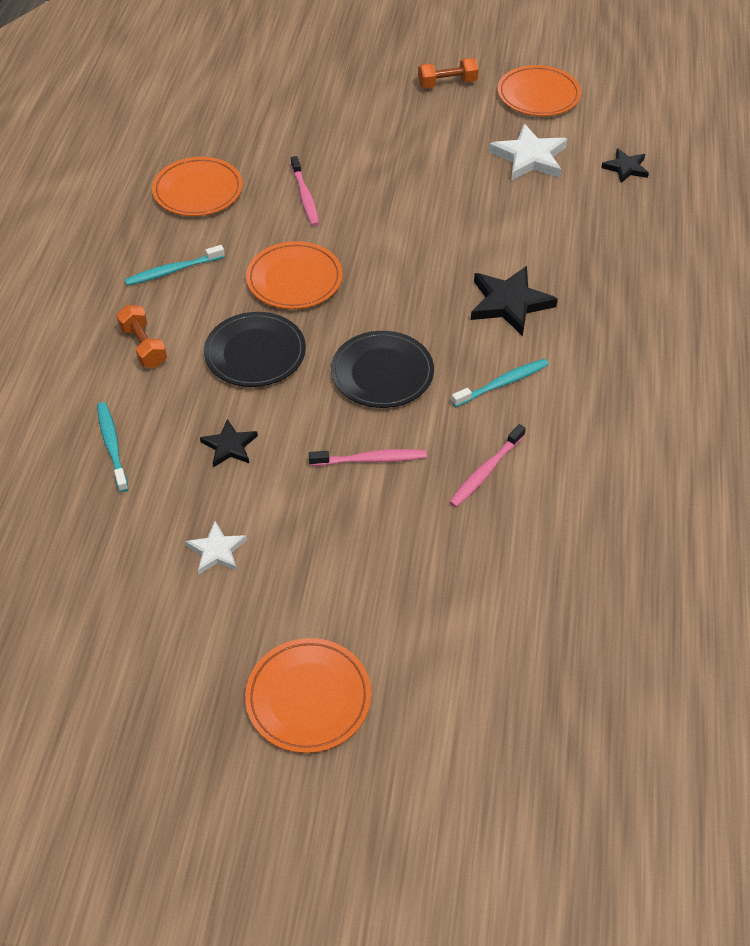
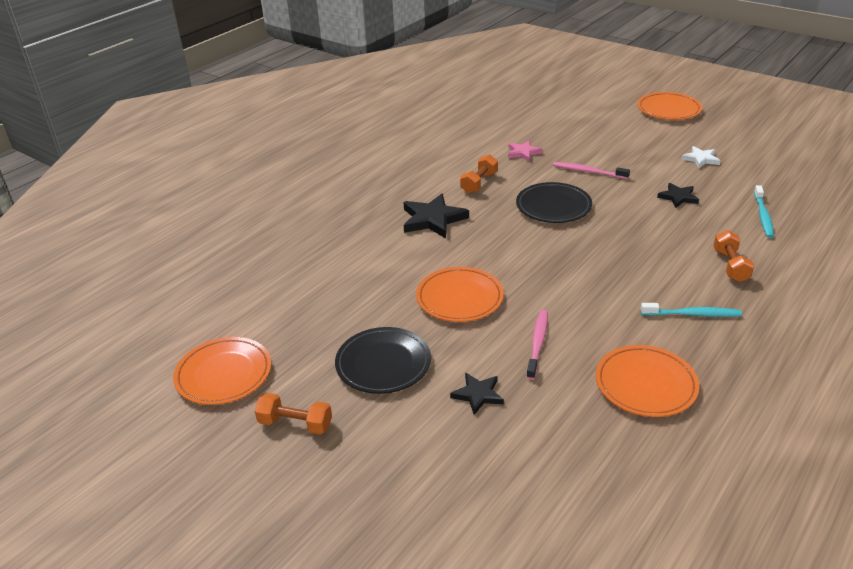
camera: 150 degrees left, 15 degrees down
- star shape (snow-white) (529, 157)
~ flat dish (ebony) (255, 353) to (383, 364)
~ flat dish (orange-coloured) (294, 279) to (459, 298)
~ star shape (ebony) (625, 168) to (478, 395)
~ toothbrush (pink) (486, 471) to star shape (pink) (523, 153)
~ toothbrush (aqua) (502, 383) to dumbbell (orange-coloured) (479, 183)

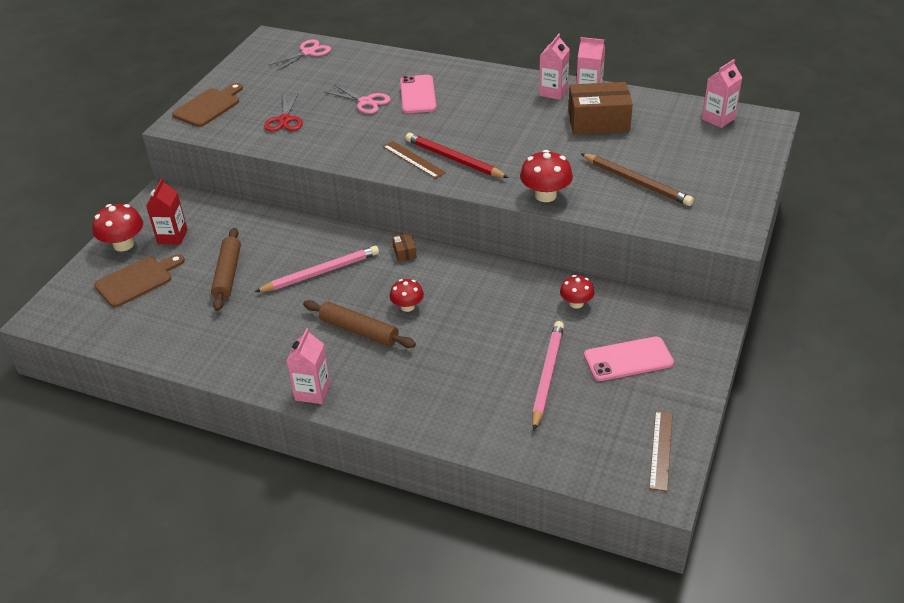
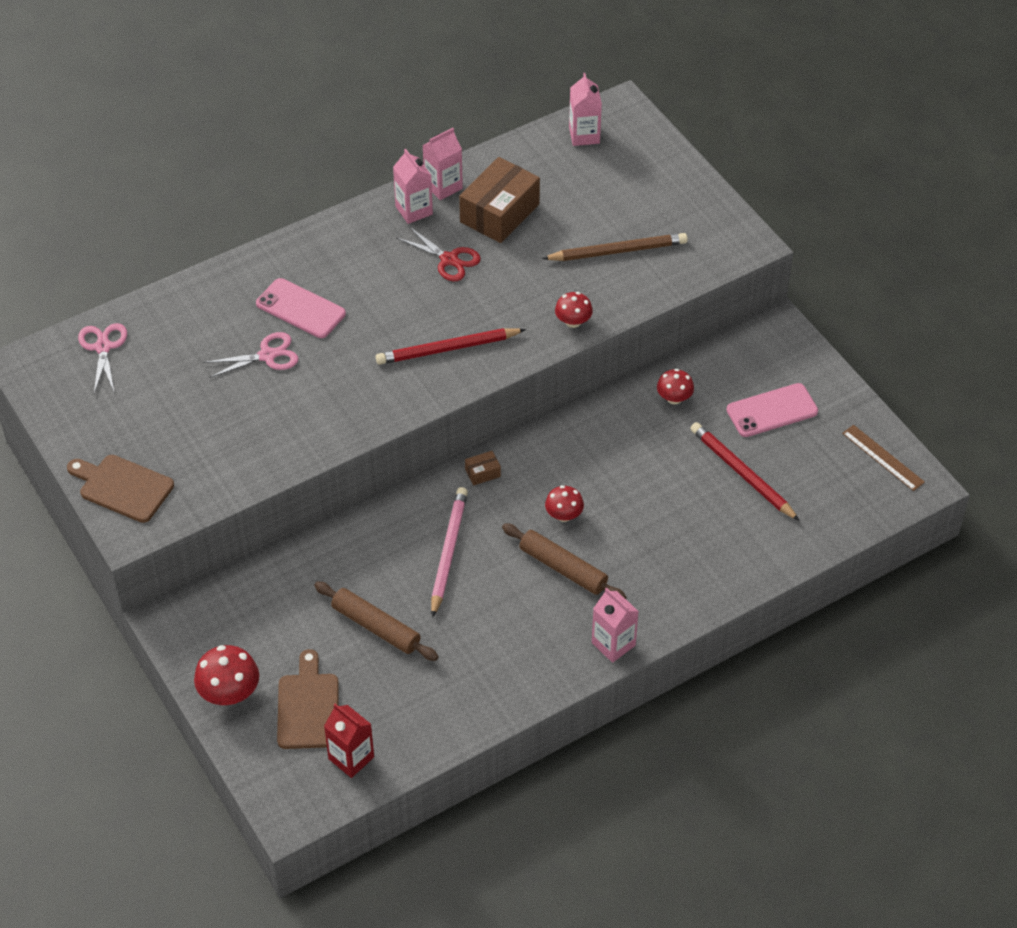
camera: 55 degrees left, 10 degrees up
- measuring stick (dark brown) (414, 159)
~ juice carton (scarlet) (172, 236) to (351, 758)
~ pair of scissors (scarlet) (285, 120) to (449, 259)
~ pencil (pink) (547, 375) to pencil (scarlet) (742, 473)
~ chopping board (dark brown) (209, 106) = (122, 487) 45 degrees counterclockwise
~ dough roller (dark brown) (359, 331) = (563, 568) 60 degrees clockwise
~ parcel (dark brown) (404, 252) = (482, 473) 45 degrees counterclockwise
~ smartphone (pink) (628, 359) = (772, 411) 45 degrees clockwise
~ toadstool (scarlet) (545, 195) = (573, 321) x0.64

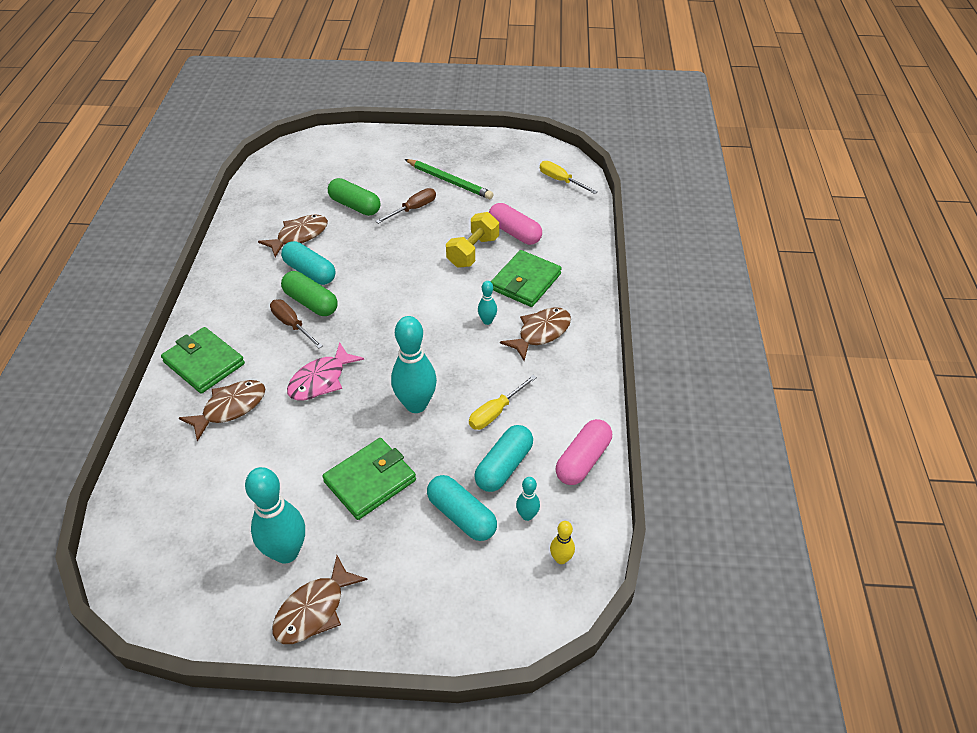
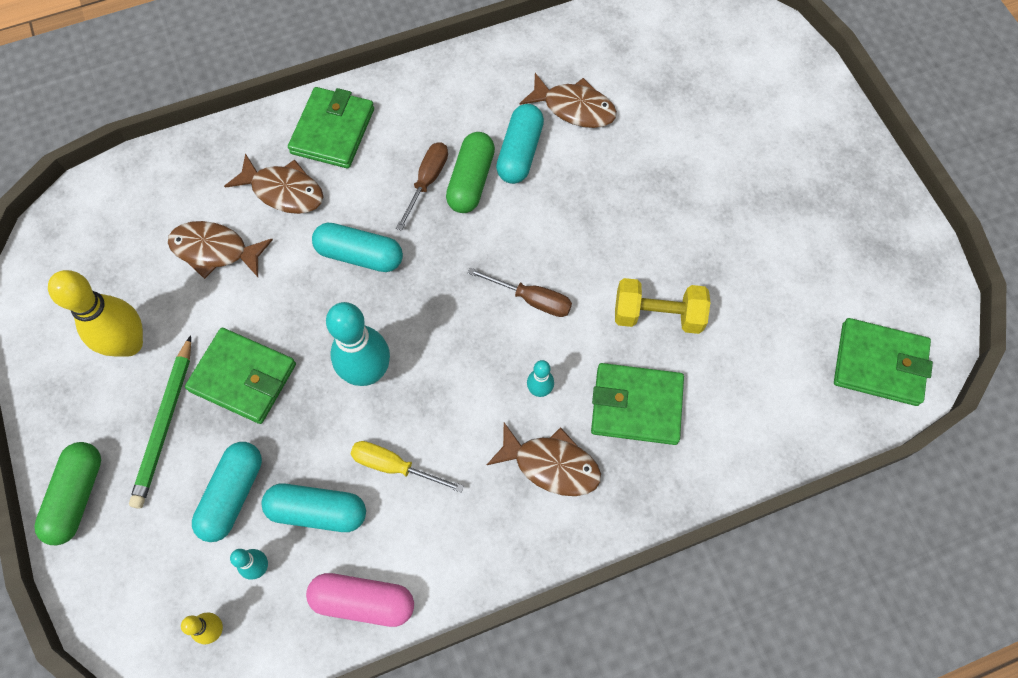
camera: 65 degrees right, 20 degrees up
- pill shape (pink) (514, 233)
~ fish figure (dark brown) (314, 610) to (215, 250)
~ pill shape (leaf-green) (355, 206) to (77, 496)
~ screwdriver (dark brown) (413, 209) to (531, 299)
~ pencil (leaf-green) (449, 181) to (165, 424)
~ fish figure (pink) (321, 380) to pill shape (aqua) (360, 255)
~ screwdriver (yellow) (561, 181) to billfold (leaf-green) (879, 364)
~ tenpin (aqua) (286, 552) to tenpin (yellow) (129, 344)

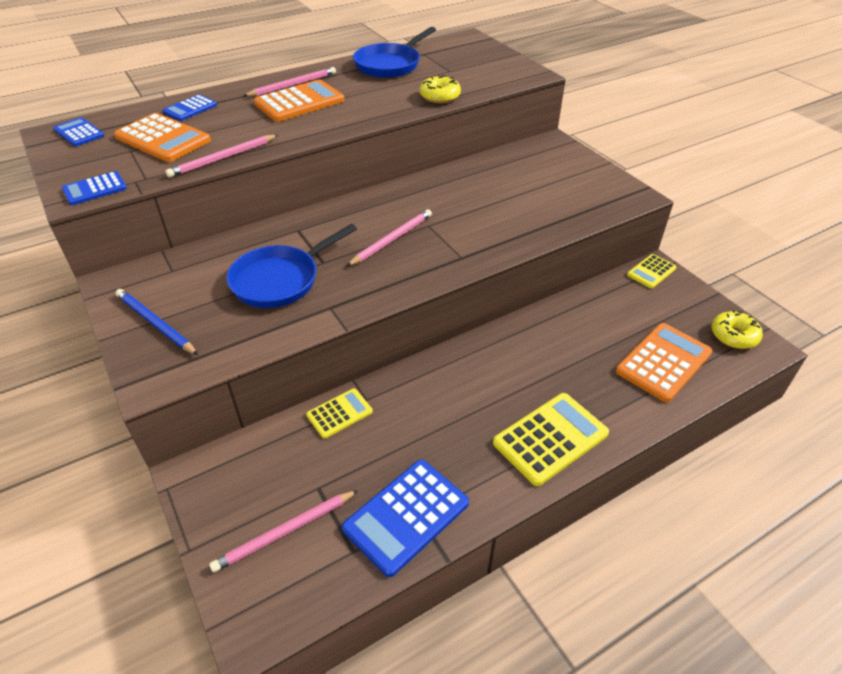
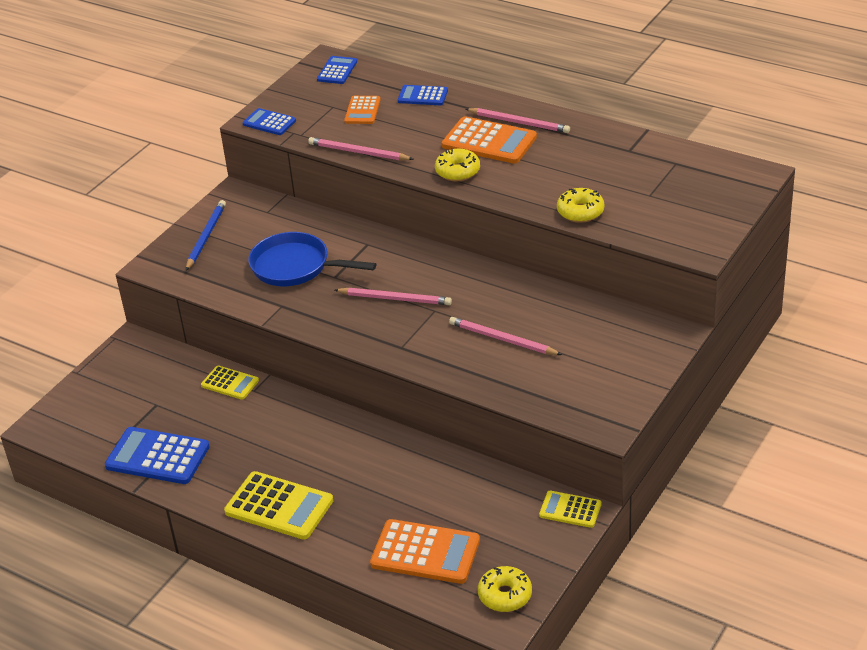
camera: 65 degrees right, 5 degrees down
- frying pan (blue) (390, 65)
+ donut (yellow) (457, 171)
~ pencil (pink) (285, 532) to (502, 339)
~ calculator (orange-coloured) (163, 139) = (362, 110) x0.58

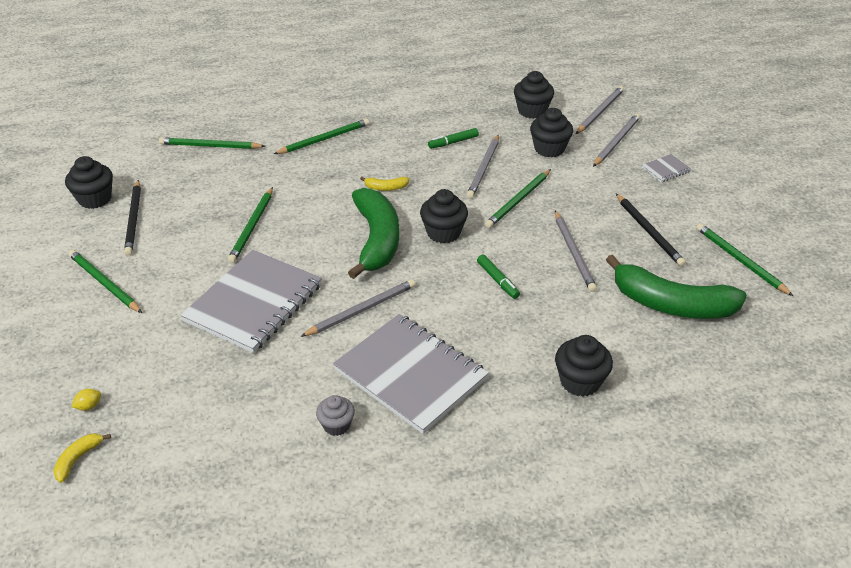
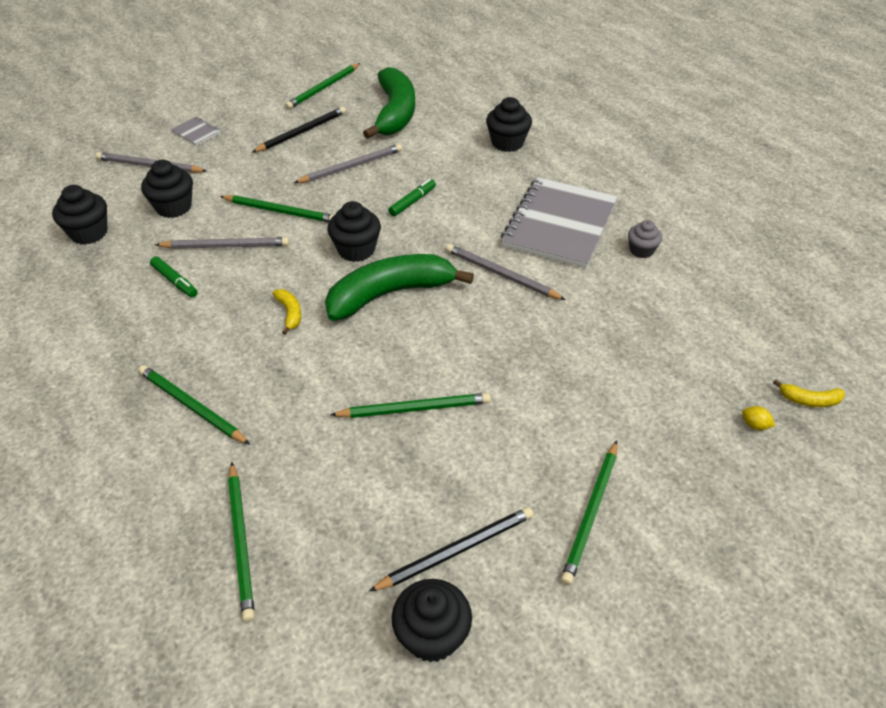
camera: 110 degrees left, 5 degrees up
- notepad (grey) (254, 303)
- pencil (grey) (600, 112)

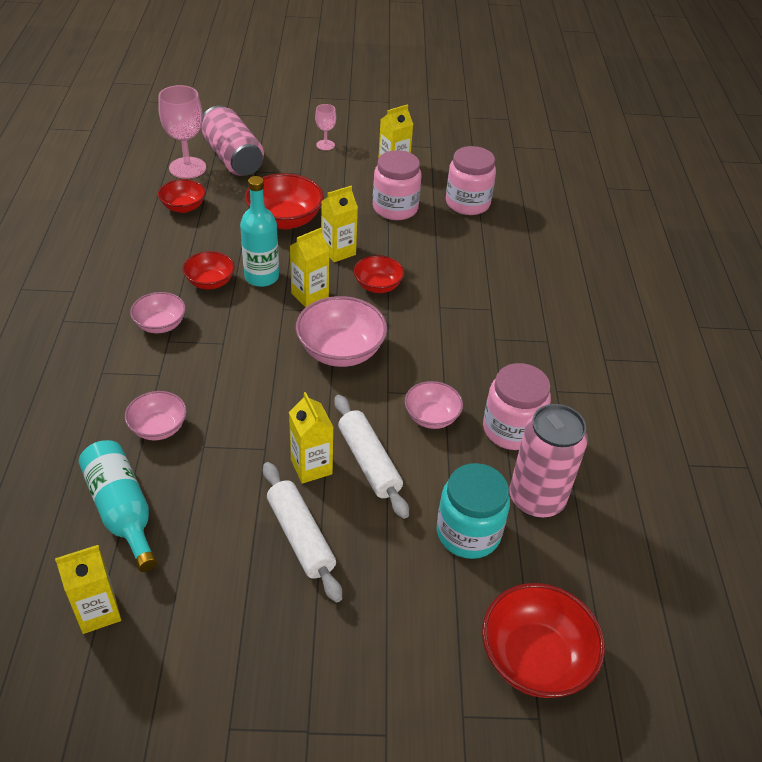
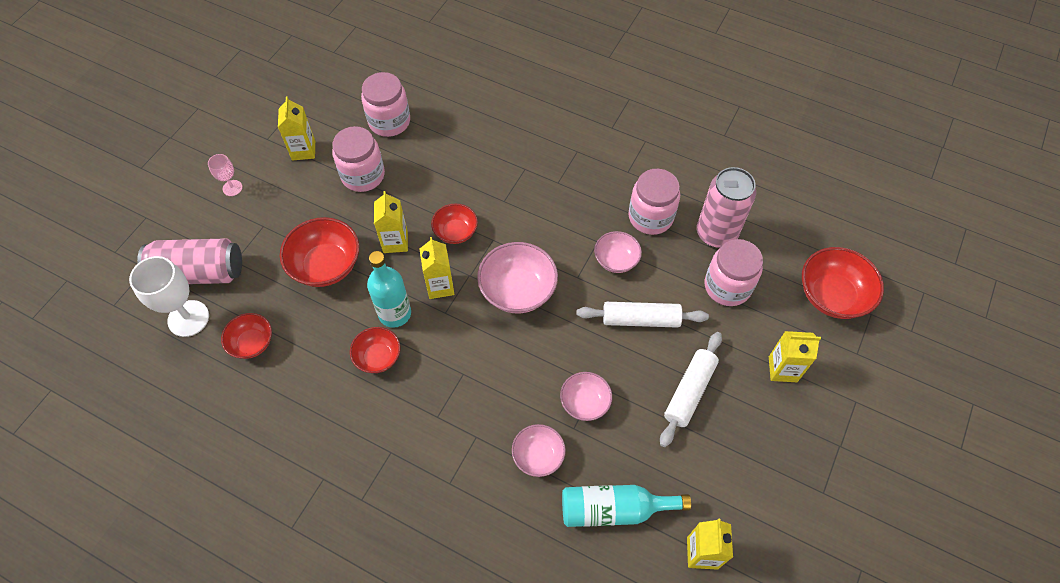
camera: 60 degrees left, 15 degrees up
~ serving bowl (pink) (160, 324) to (585, 402)
~ juice carton (yellow) (311, 467) to (782, 369)
~ goblet (pink) (187, 168) to goblet (snow-white) (188, 318)
~ preserve jar (aqua) (468, 533) to preserve jar (pink) (727, 286)
~ dough roller (snow-white) (300, 537) = (689, 392) 60 degrees counterclockwise

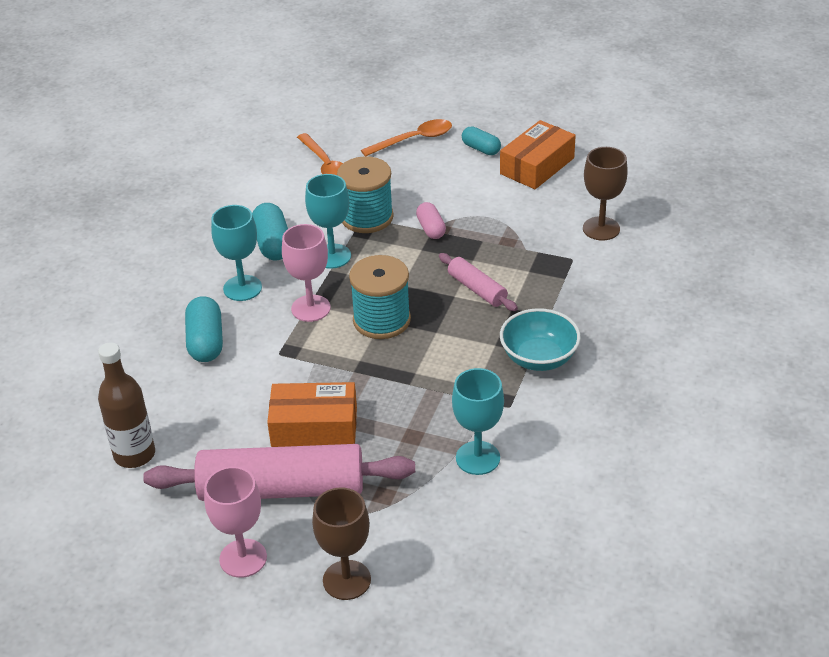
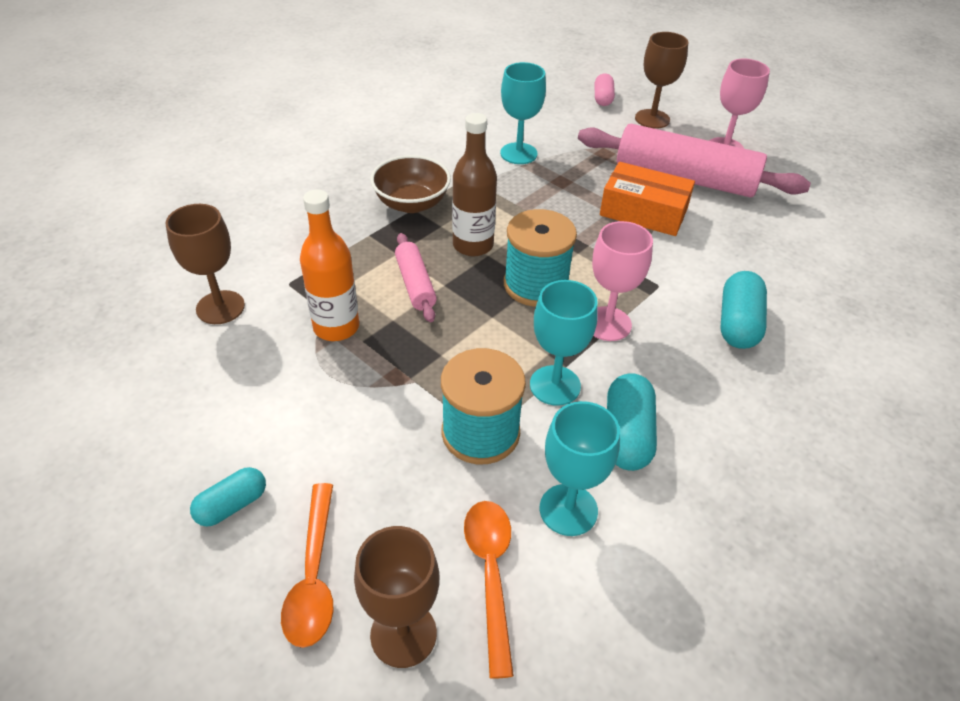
camera: 160 degrees left, 5 degrees up
- parcel (orange-coloured) (537, 166)
+ bottle (orange-coloured) (336, 327)
+ goblet (dark brown) (403, 634)
~ bottle (dark brown) (134, 454) to (473, 245)
~ goblet (aqua) (242, 288) to (568, 510)
~ pill shape (pink) (431, 229) to (603, 98)
~ serving bowl (aqua) (539, 358) to serving bowl (dark brown) (411, 203)
~ teaspoon (orange-coloured) (414, 140) = (313, 576) 90 degrees counterclockwise
~ pill shape (aqua) (481, 149) = (232, 505) 75 degrees clockwise

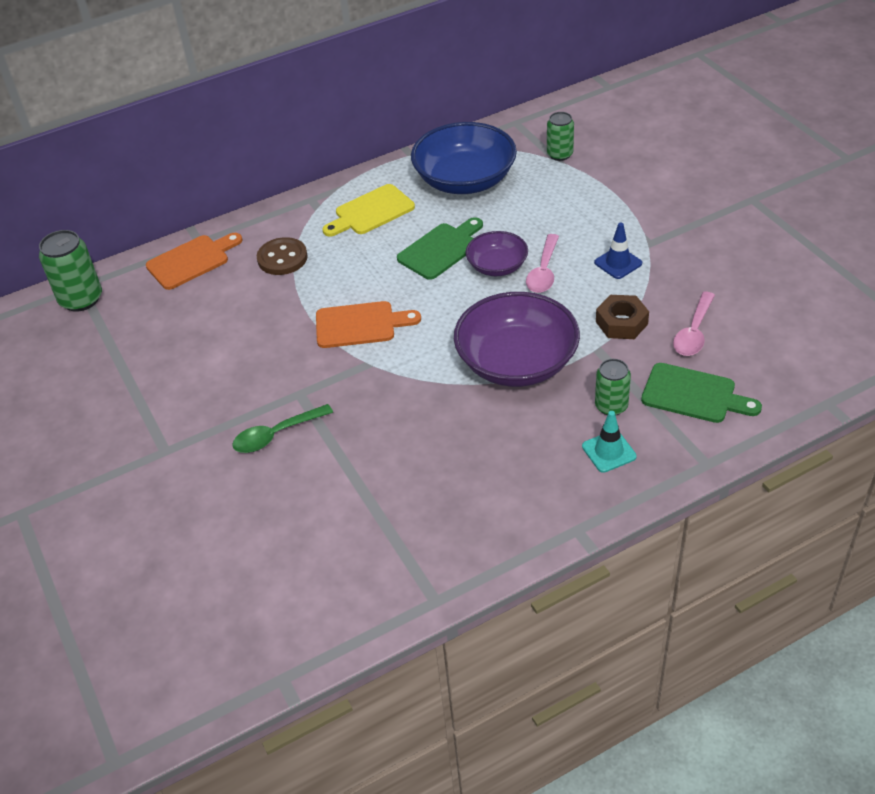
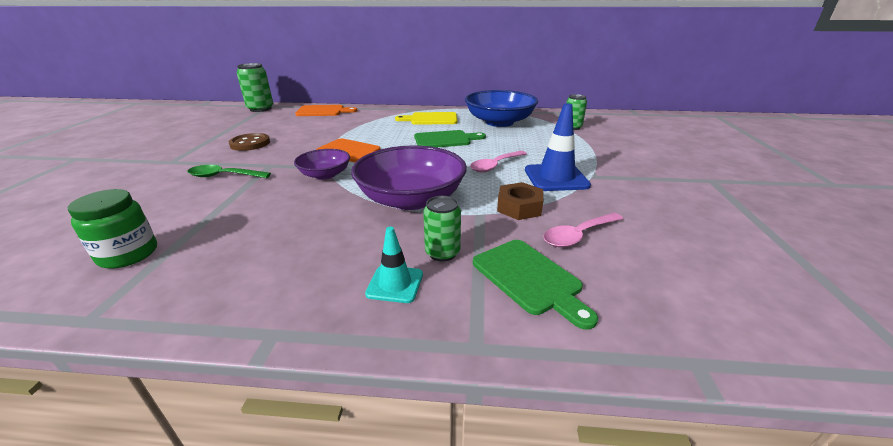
camera: 30 degrees right, 15 degrees down
+ preserve jar (leaf-green) (128, 254)
~ button (dark brown) (282, 258) to (250, 144)
~ serving bowl (royal purple) (497, 266) to (325, 174)
~ safety cone (blue) (618, 263) = (556, 178) x1.69

